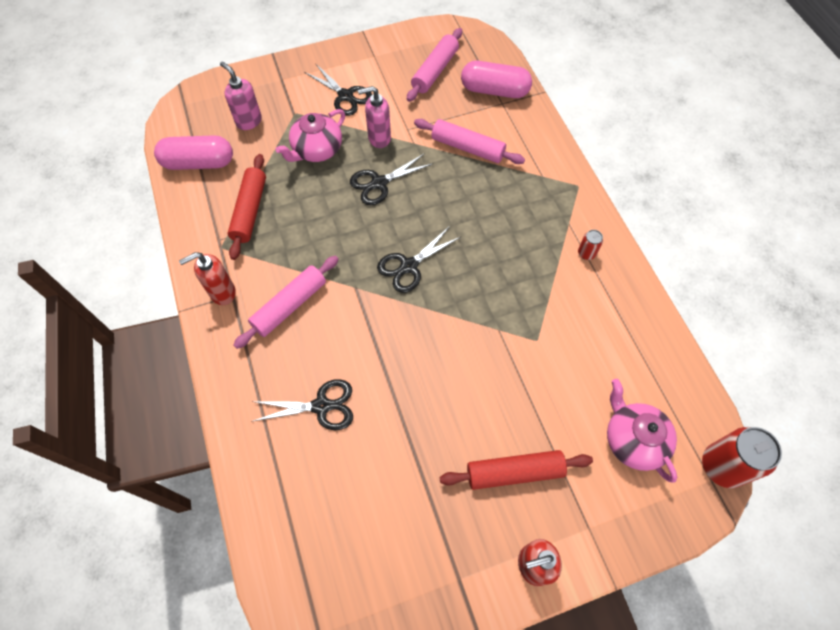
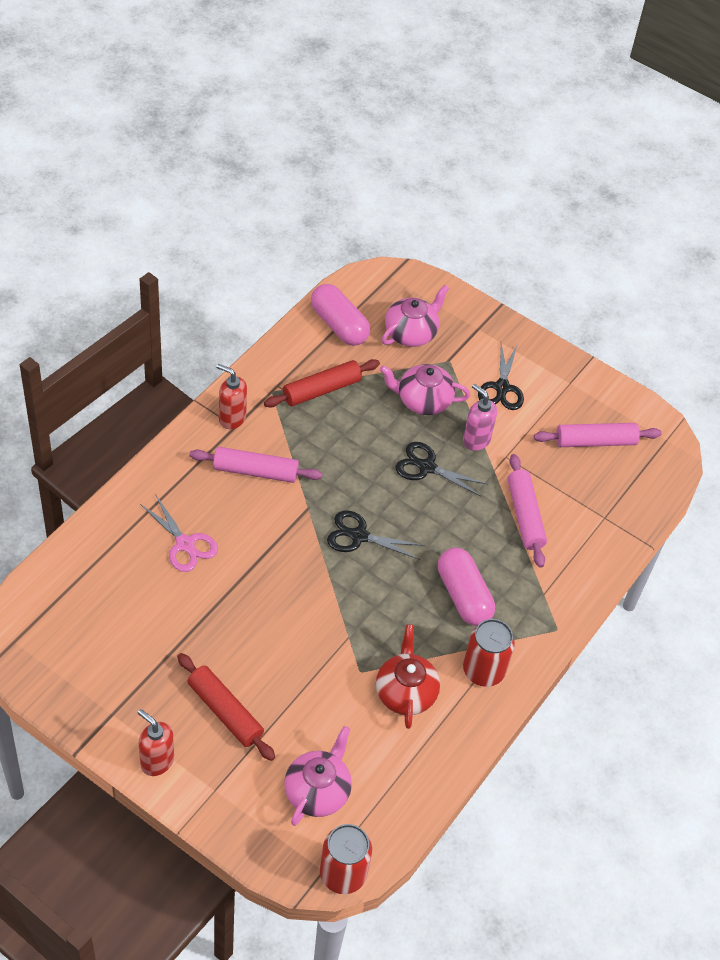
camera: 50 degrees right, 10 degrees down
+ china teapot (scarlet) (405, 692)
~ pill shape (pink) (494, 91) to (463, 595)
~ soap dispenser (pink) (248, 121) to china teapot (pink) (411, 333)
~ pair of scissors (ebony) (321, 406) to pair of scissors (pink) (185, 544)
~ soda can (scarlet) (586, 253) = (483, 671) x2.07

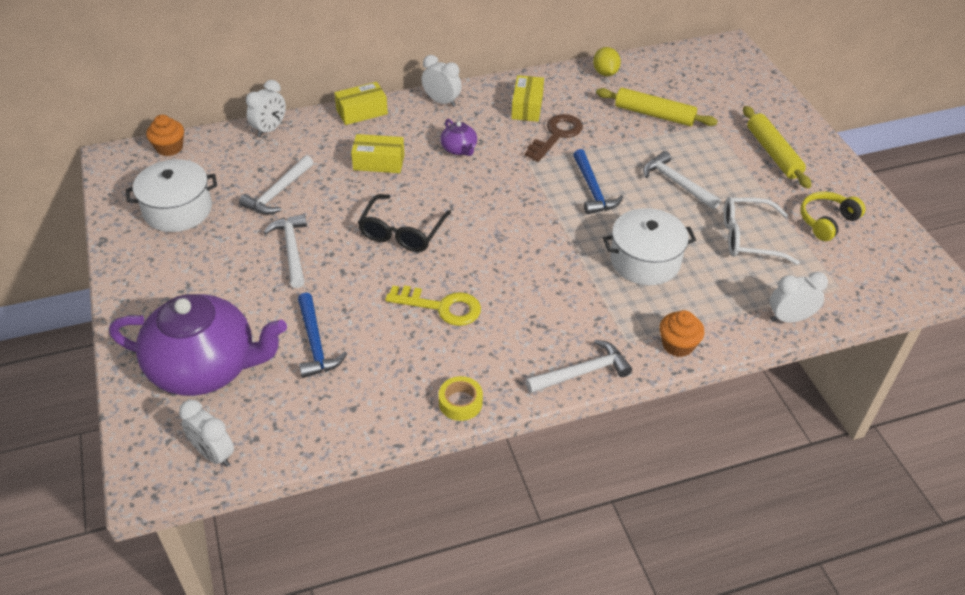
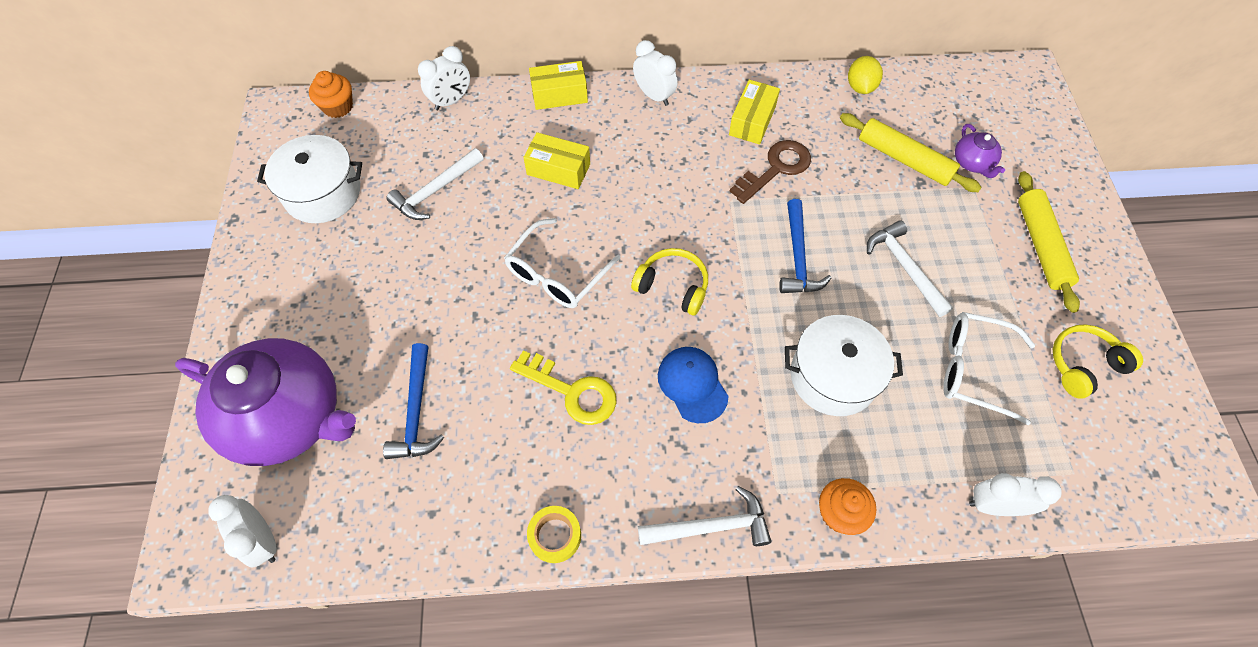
camera: 15 degrees right, 15 degrees up
- claw hammer (snow-white) (292, 249)
+ over-ear headphones (yellow) (672, 286)
+ baseball cap (blue) (692, 385)
~ china teapot (royal purple) (459, 149) to (972, 163)
~ glasses (ebony) (402, 232) to glasses (snow-white) (557, 274)

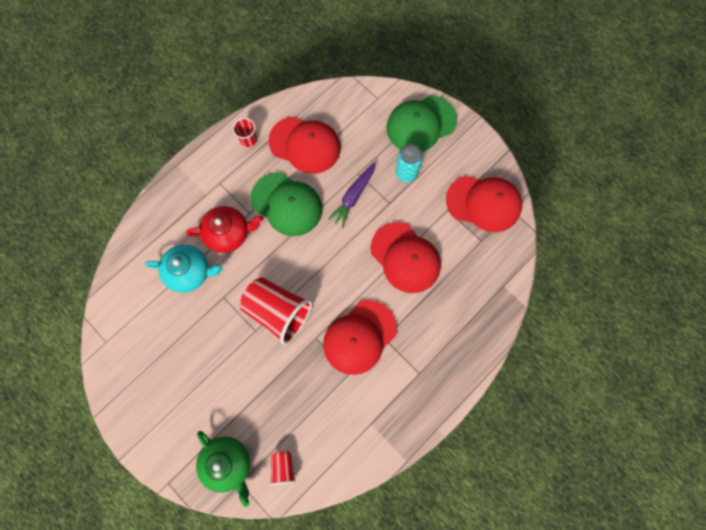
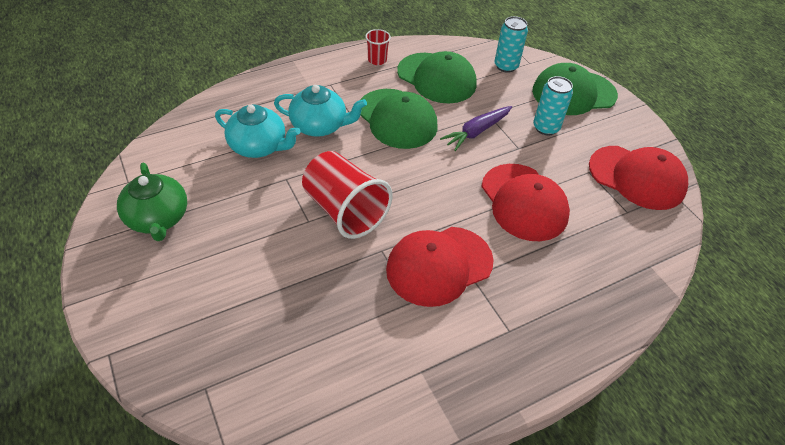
camera: 15 degrees right, 25 degrees down
- tumbler (scarlet) (283, 467)
+ soda can (aqua) (506, 66)
~ china teapot (leaf-green) (228, 463) to (158, 218)
~ china teapot (scarlet) (228, 233) to china teapot (aqua) (320, 126)
~ baseball cap (scarlet) (305, 145) to baseball cap (leaf-green) (436, 78)

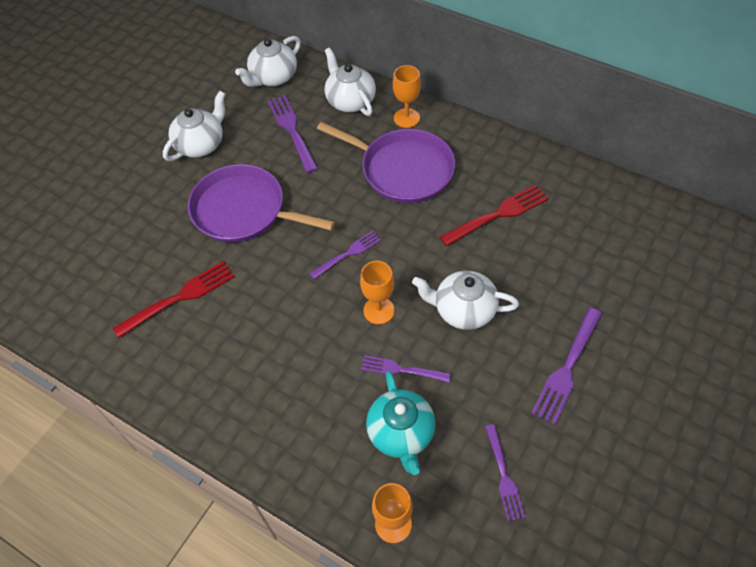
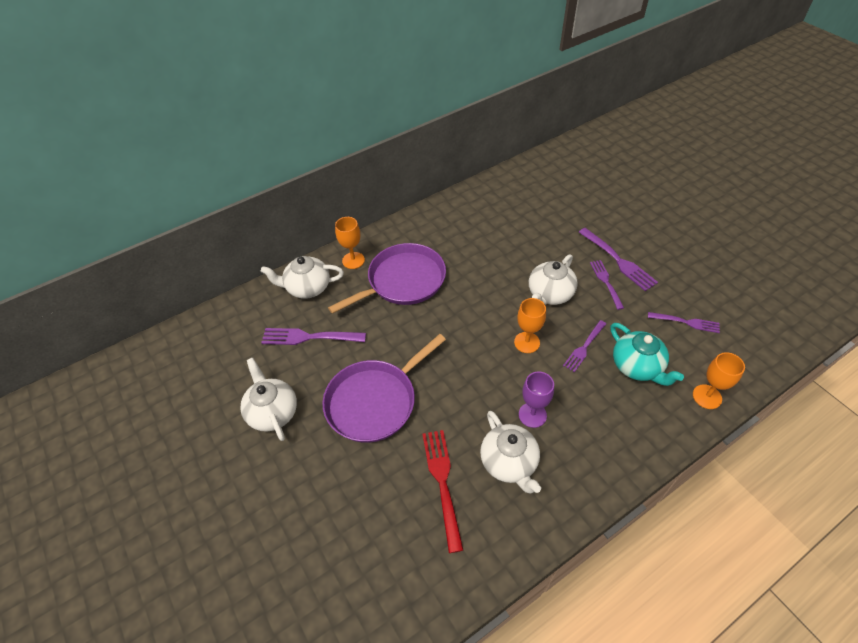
camera: 65 degrees left, 5 degrees down
- dinner fork (scarlet) (497, 215)
+ goblet (royal purple) (532, 415)
~ china teapot (snow-white) (273, 77) to (509, 462)
~ dinner fork (royal purple) (347, 254) to (606, 282)
~ china teapot (aqua) (401, 433) = (637, 366) 45 degrees clockwise

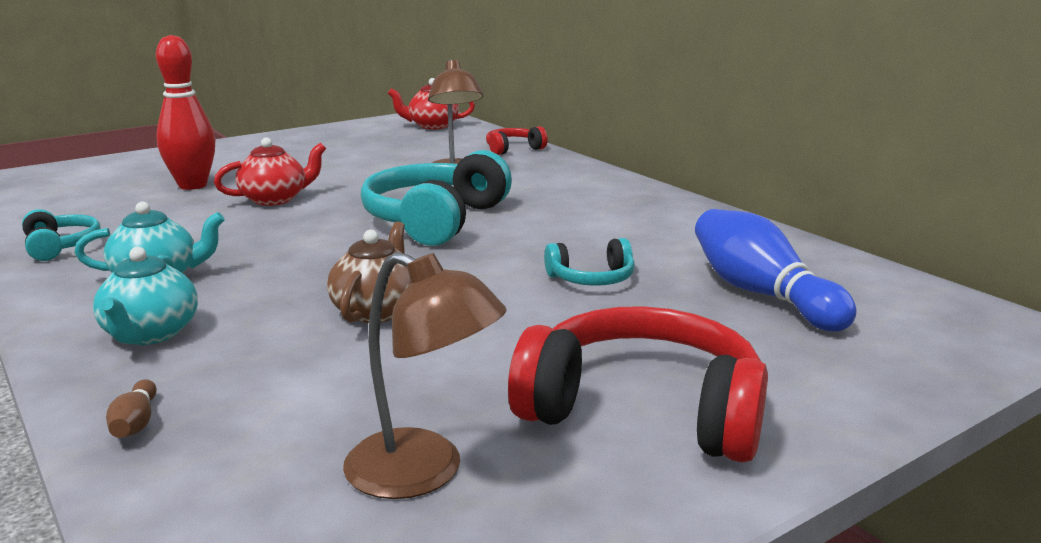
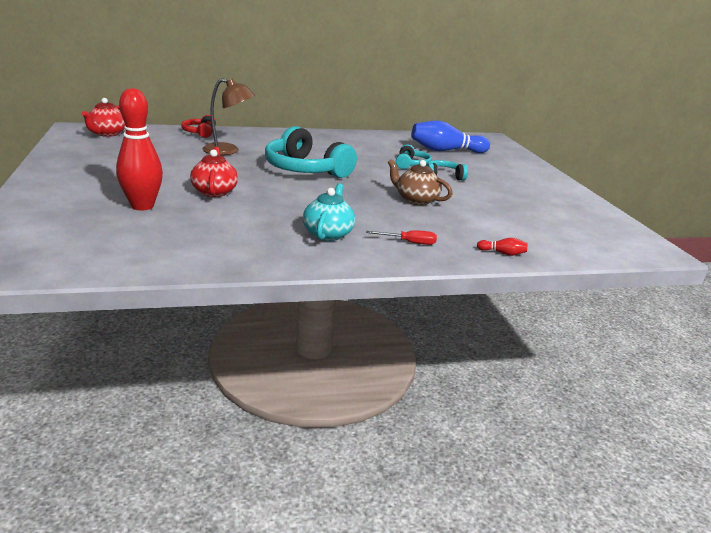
camera: 70 degrees left, 5 degrees up
- lamp (dark brown) (424, 473)
- over-ear headphones (scarlet) (643, 411)
~ over-ear headphones (aqua) (60, 246) to (443, 176)
~ china teapot (aqua) (150, 334) to screwdriver (scarlet) (409, 242)
~ tenpin (dark brown) (135, 423) to tenpin (scarlet) (502, 253)

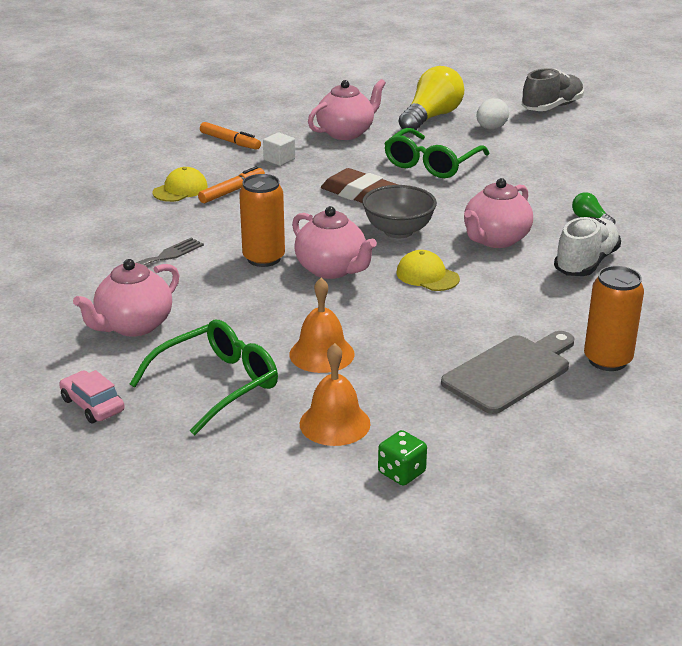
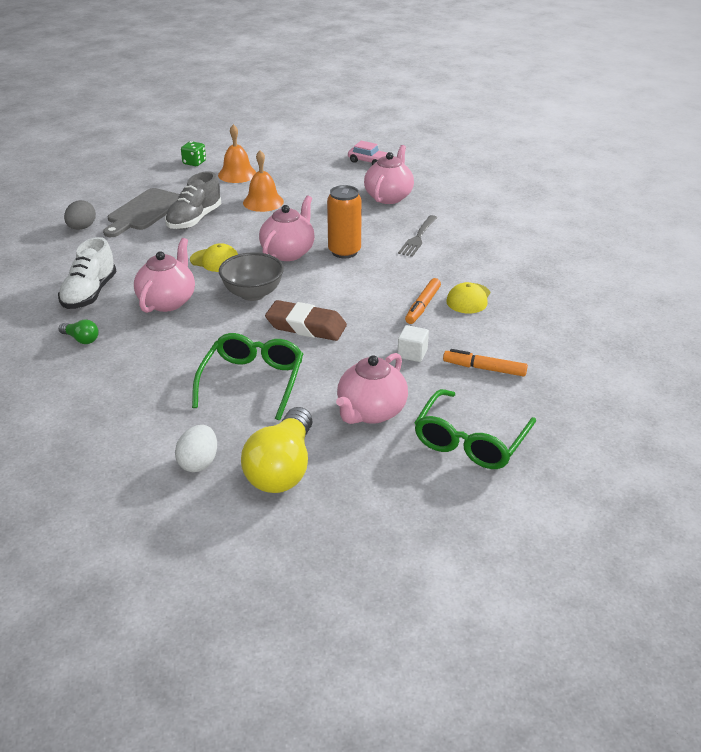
camera: 160 degrees right, 5 degrees up
~ glasses (leaf-green) (218, 384) to (470, 442)
~ shoe (grey) (552, 107) to (194, 220)
~ soda can (orange-coloured) (607, 360) to egg shape (grey) (82, 228)
~ china teapot (pink) (332, 269) = (288, 252) 90 degrees clockwise

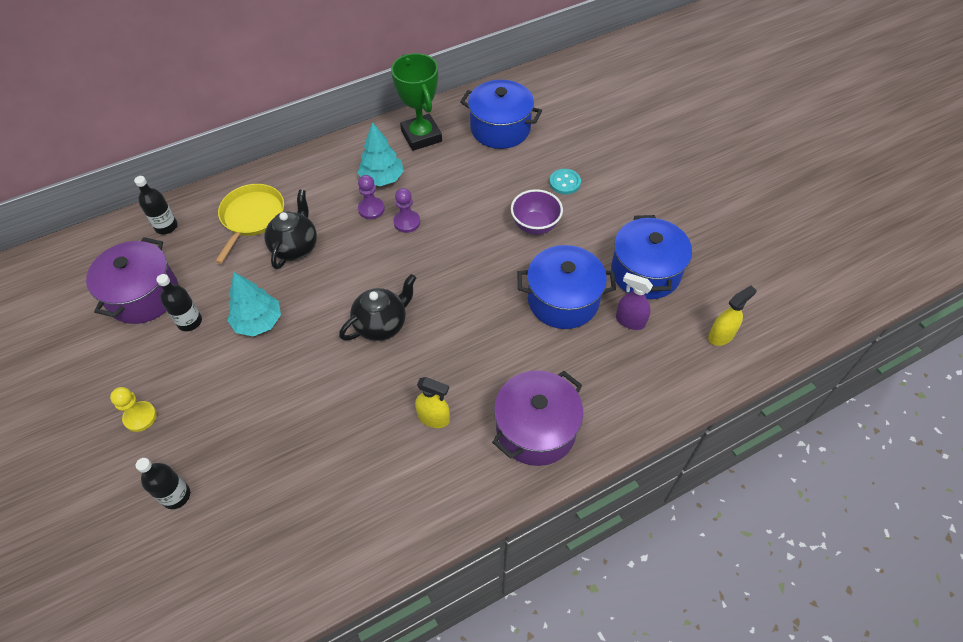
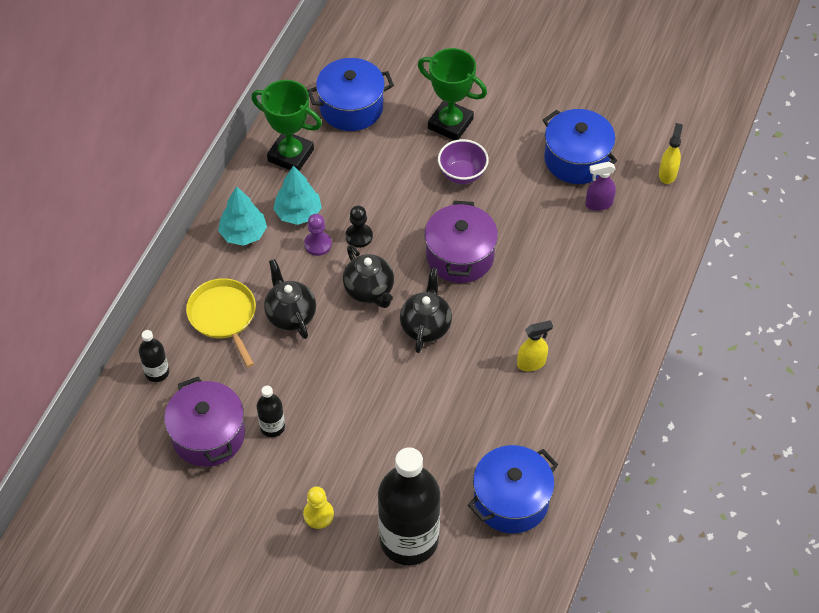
camera: 40 degrees left, 0 degrees up
+ china teapot (ebony) (369, 291)
~ tree (aqua) (258, 322) to (243, 234)
~ cooking pot (royal purple) (536, 429) to (460, 256)
~ cooking pot (blue) (563, 300) to (511, 500)
~ button (aqua) (564, 182) to award cup (leaf-green) (450, 124)
~ chess pawn (royal purple) (407, 222) to chess pawn (ebony) (359, 236)
~ bottle (ebony) (176, 496) = (409, 539) x2.25

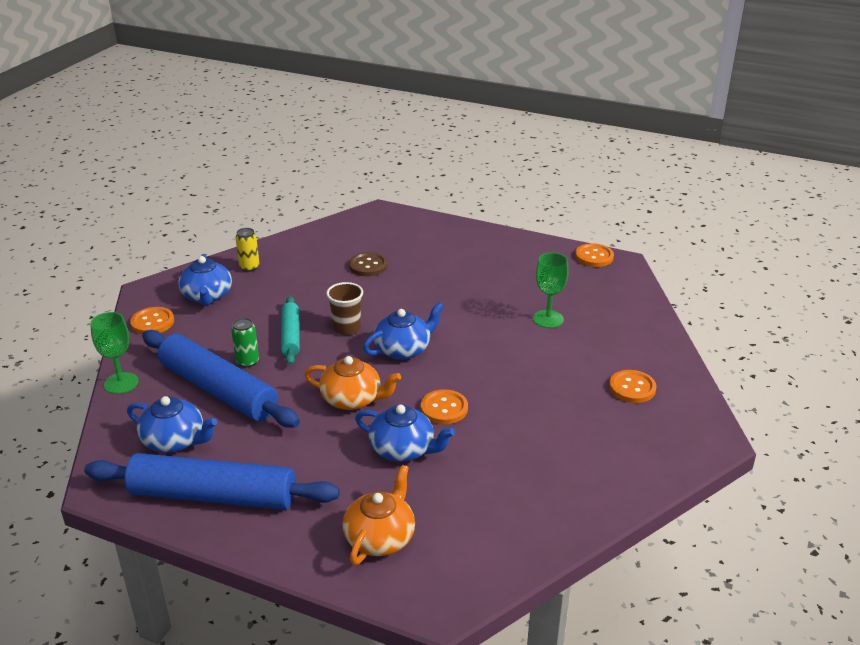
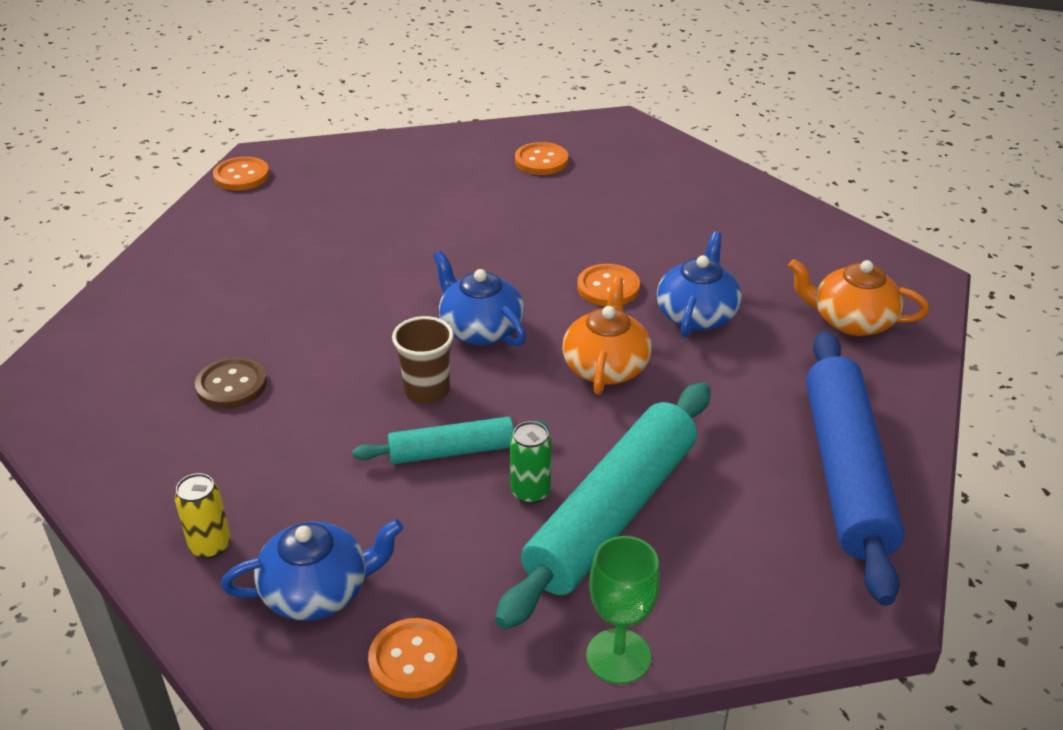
camera: 95 degrees left, 5 degrees up
- china teapot (blue) (175, 441)
- goblet (leaf-green) (548, 319)
~ dough roller (blue) (218, 390) to dough roller (aqua) (612, 514)

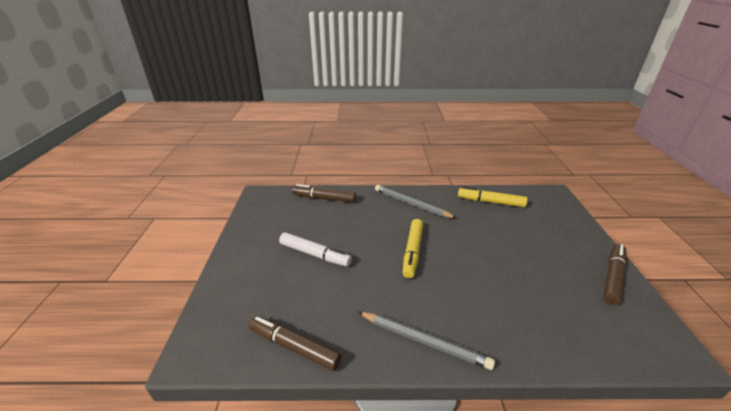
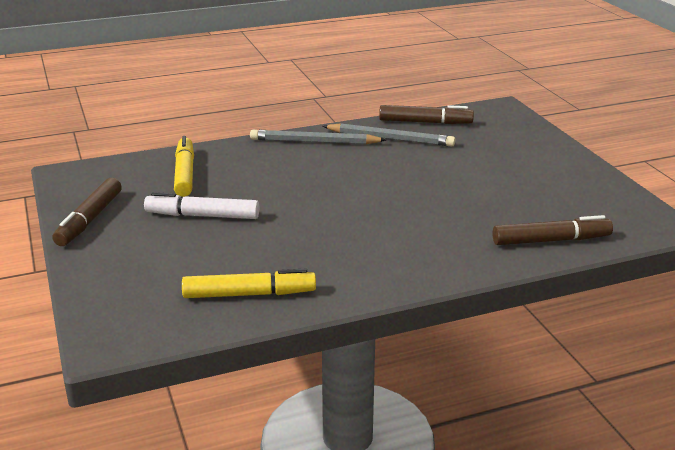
camera: 160 degrees right, 5 degrees down
~ felt pen (snow-white) (315, 254) to (202, 216)
~ pencil (grey) (411, 204) to (390, 138)
~ felt pen (yellow) (412, 251) to (184, 174)

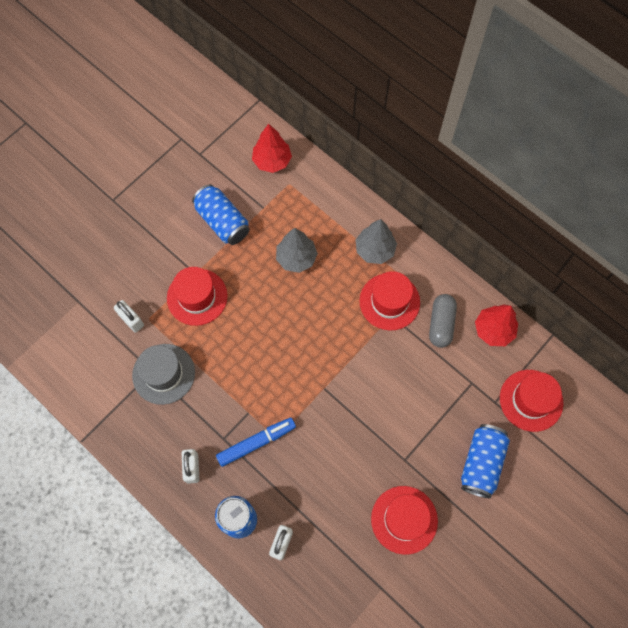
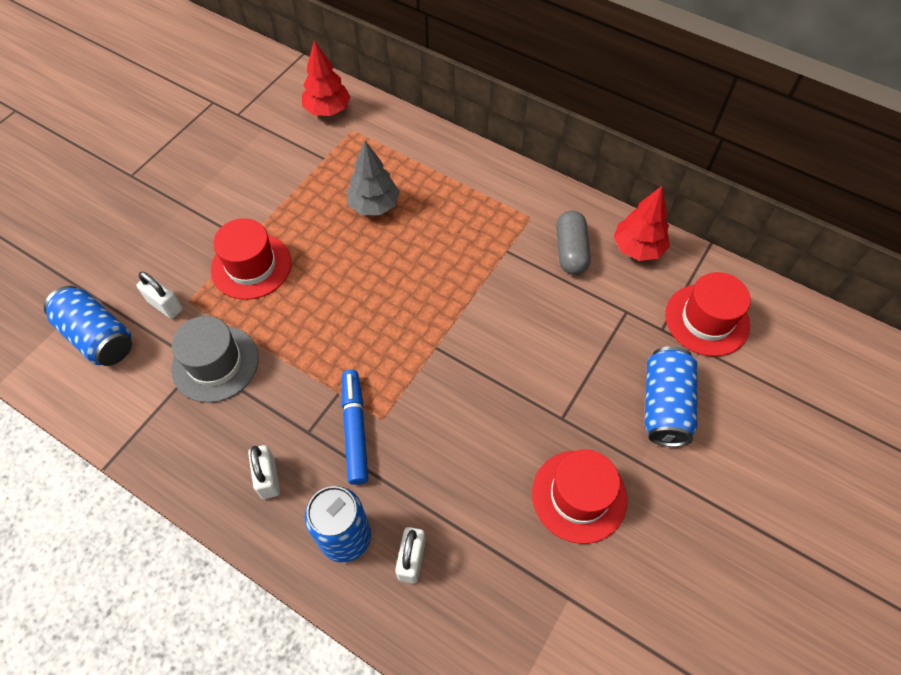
camera: 10 degrees left, 10 degrees down
- tree (grey) (375, 250)
- tall hat (scarlet) (389, 301)
~ soda can (blue) (222, 221) to (98, 337)
~ felt pen (blue) (256, 442) = (355, 429) 60 degrees counterclockwise

